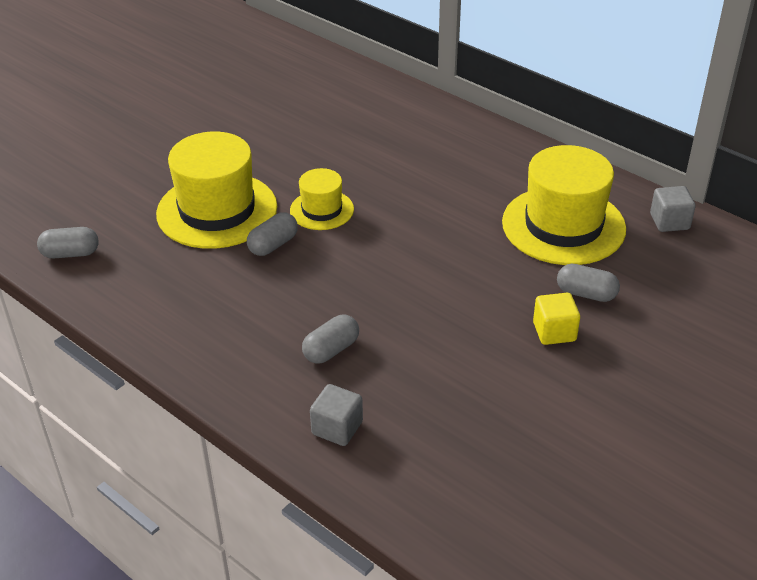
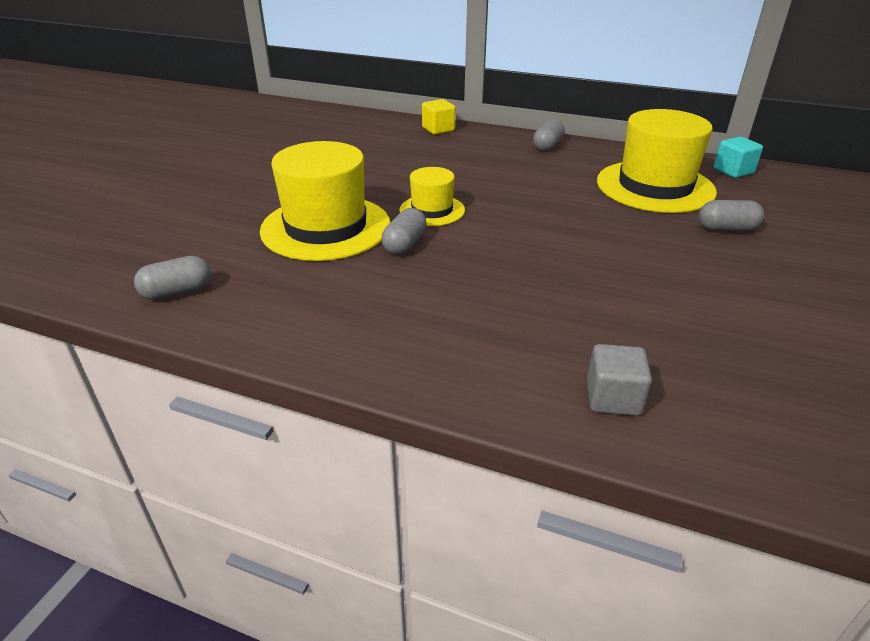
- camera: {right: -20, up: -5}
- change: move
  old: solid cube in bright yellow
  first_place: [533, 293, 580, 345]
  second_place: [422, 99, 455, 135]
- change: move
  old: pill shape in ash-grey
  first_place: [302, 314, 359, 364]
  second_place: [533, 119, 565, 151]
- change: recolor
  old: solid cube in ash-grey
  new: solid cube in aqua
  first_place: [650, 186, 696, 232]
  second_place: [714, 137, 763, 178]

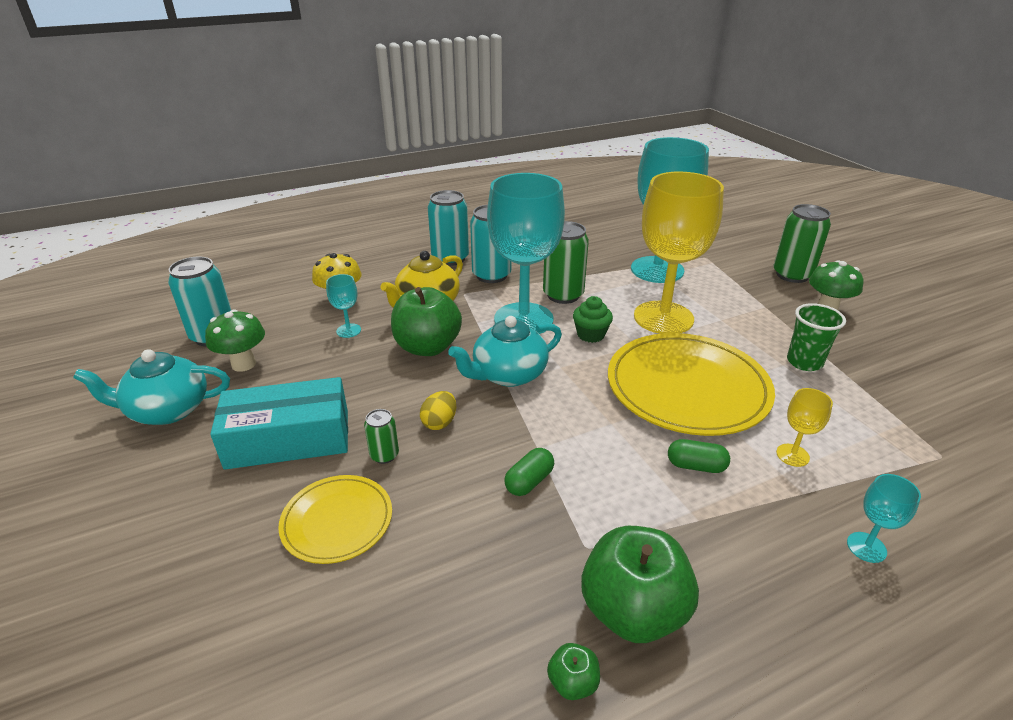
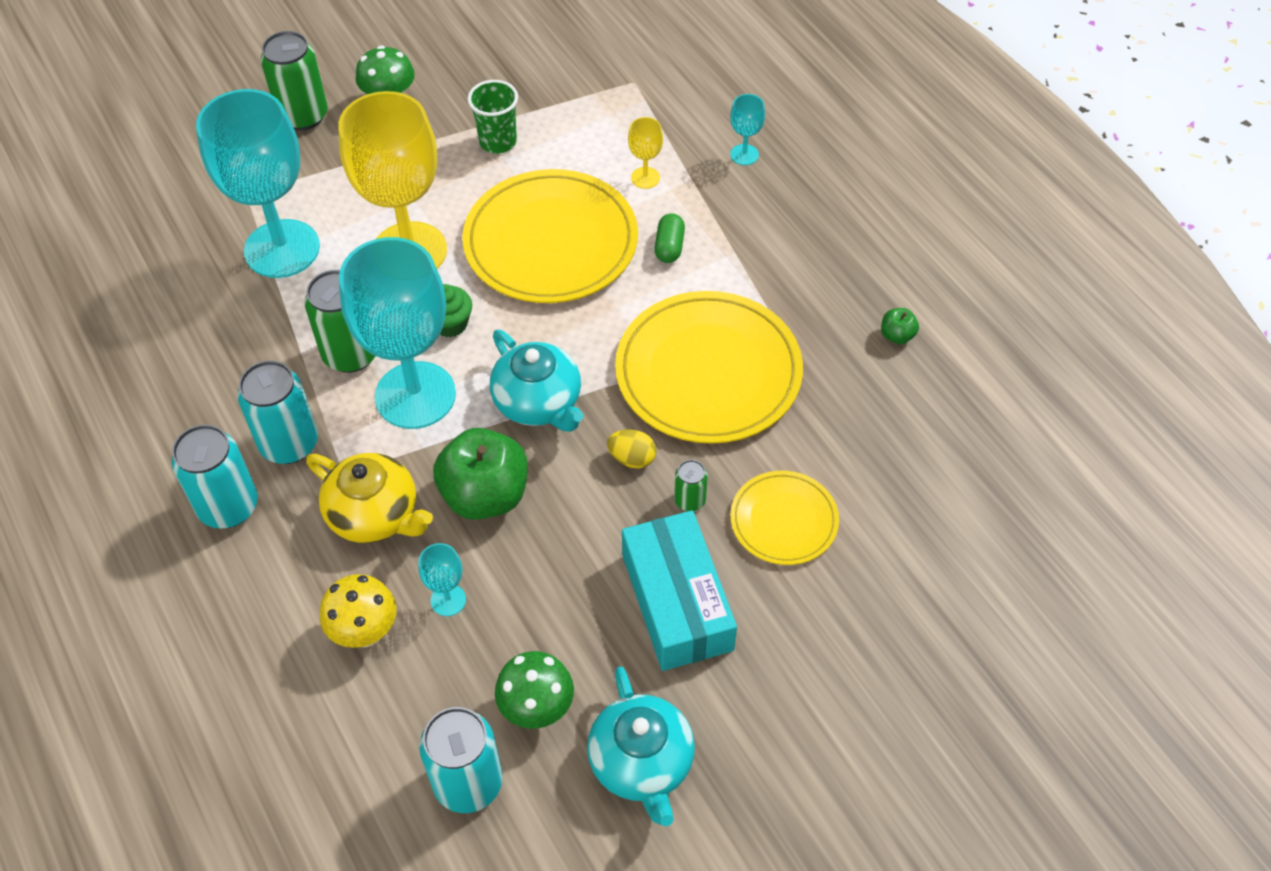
- camera: {right: -95, up: 20}
- change: replace
  old: pill shape in leaf-green
  new: flat dish in bright yellow
  first_place: [504, 448, 554, 496]
  second_place: [615, 291, 803, 444]
- change: delete
  old: toy apple in leaf-green
  first_place: [581, 526, 699, 643]

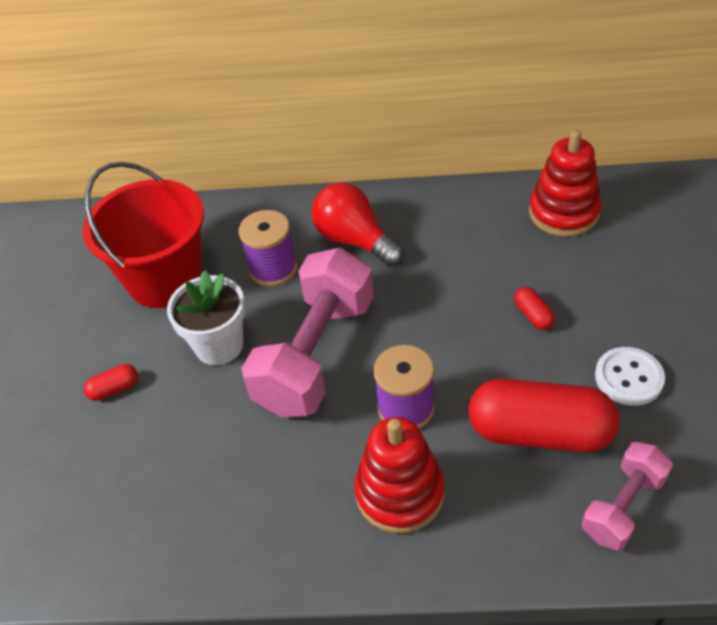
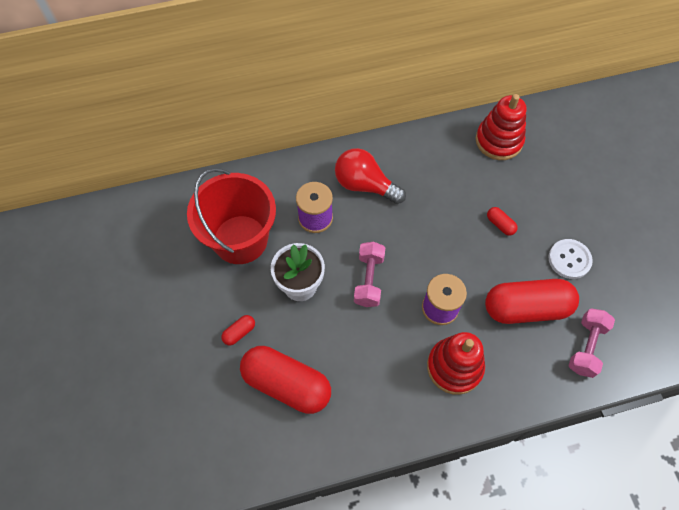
- camera: {right: -20, up: 15}
- change: insert
  new: pill shape in scarlet
  second_place: [240, 346, 331, 414]
- change: resize
  old: free weight in rosy
  first_place: [241, 247, 374, 417]
  second_place: [354, 242, 385, 307]
  factor: 0.54

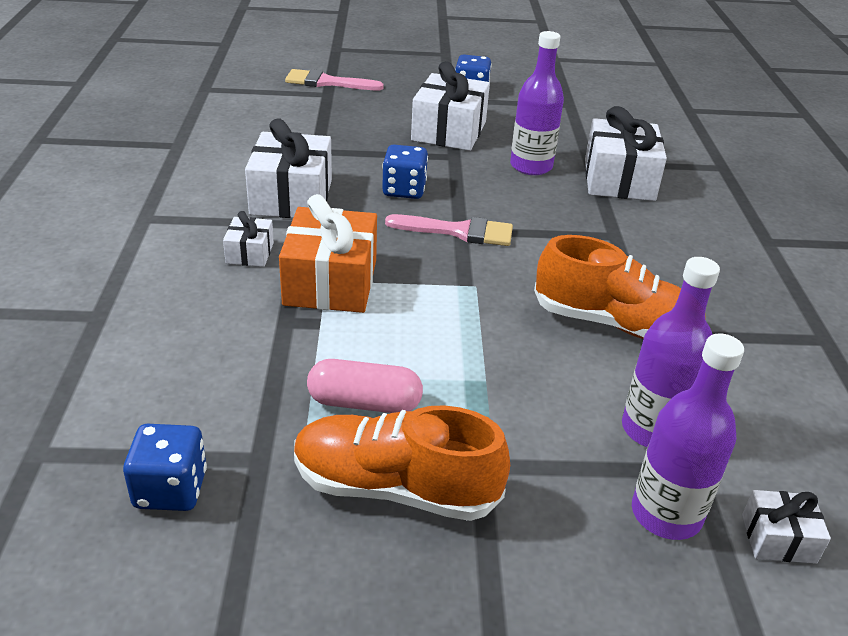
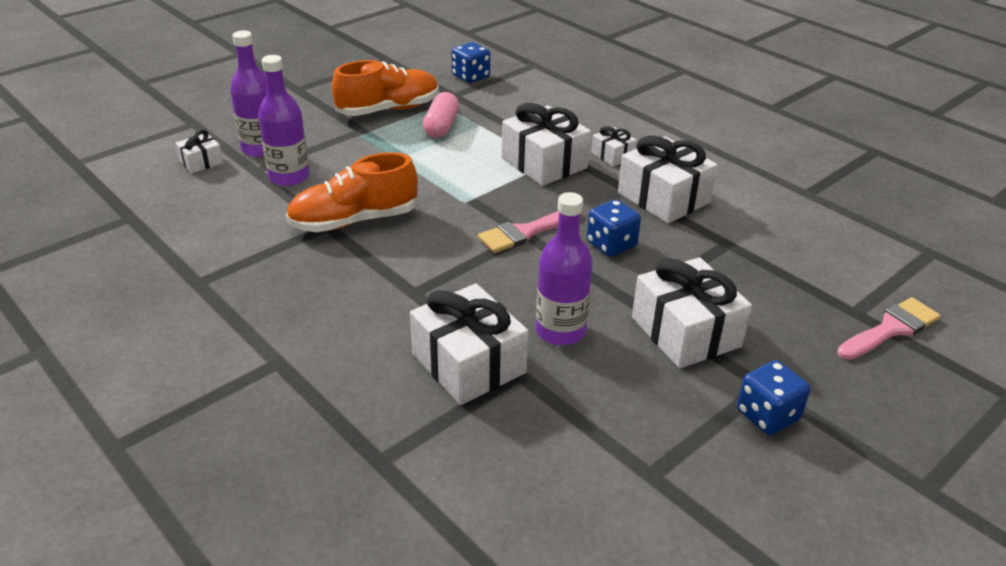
- camera: {right: 140, up: 0}
- change: rotate
  old: pill shape in rosy
  first_place: [307, 359, 423, 413]
  second_place: [423, 92, 459, 138]
  degrees: -45
- change: recolor
  old: wrapped gift in orange-coloured
  new: wrapped gift in pure white
  first_place: [279, 194, 377, 313]
  second_place: [502, 103, 591, 186]

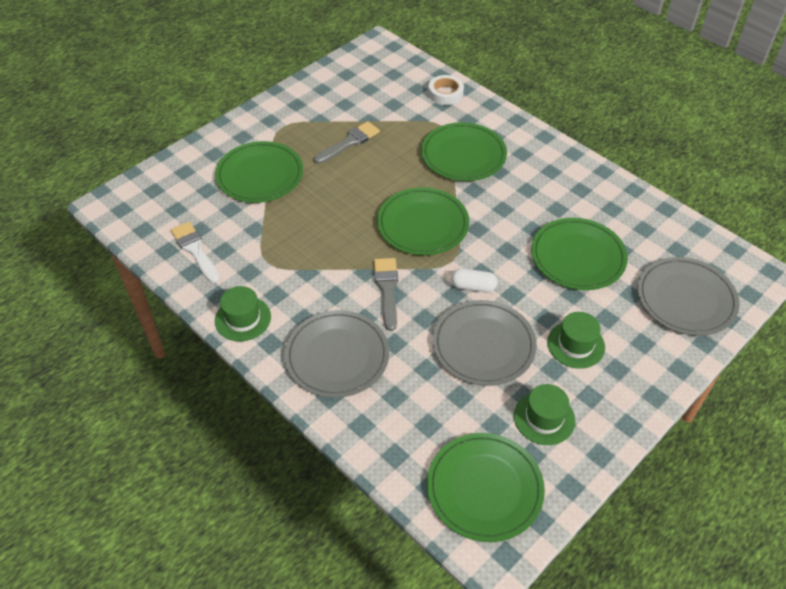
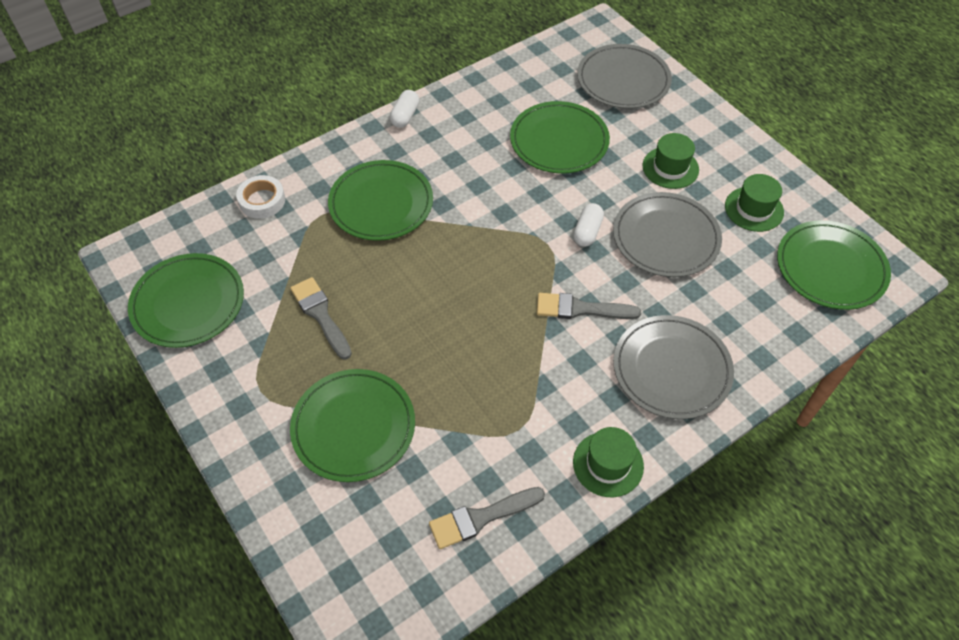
- camera: {right: -80, up: 5}
- change: move
  old: flat dish in leaf-green
  first_place: [377, 187, 469, 255]
  second_place: [128, 253, 244, 348]
- change: insert
  new: pill shape in pure white
  second_place: [390, 90, 419, 128]
- change: recolor
  old: brush in pure white
  new: brush in ash-grey
  first_place: [171, 222, 220, 283]
  second_place: [429, 487, 545, 549]

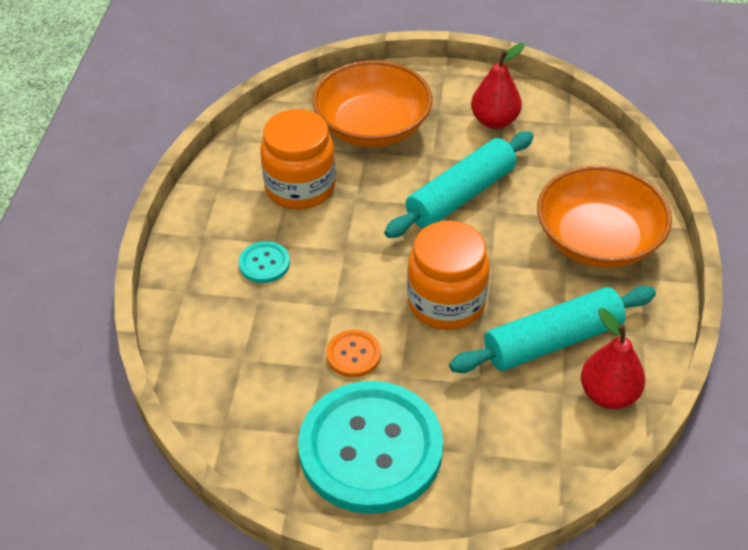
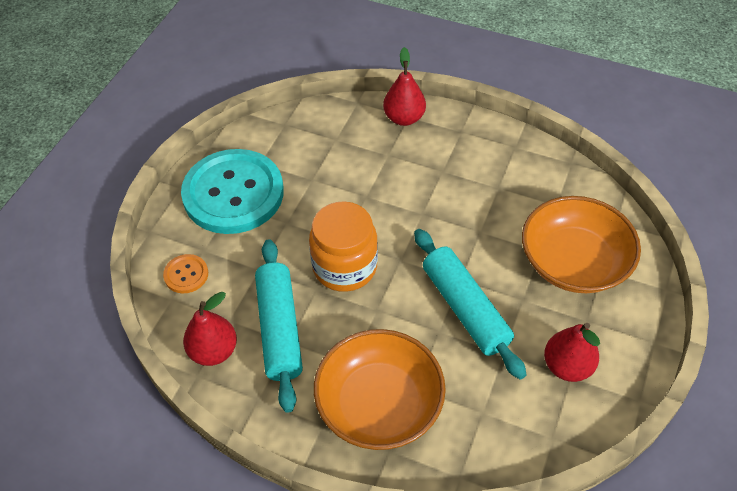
- camera: {right: 105, up: 5}
- change: move
  old: sewing button in orange-coloured
  first_place: [326, 330, 381, 377]
  second_place: [163, 254, 208, 293]
- change: insert
  new: pear in scarlet
  second_place: [383, 47, 426, 126]
- change: delete
  old: sewing button in aqua
  first_place: [239, 241, 290, 283]
- change: delete
  old: jam jar in orange-coloured
  first_place: [260, 109, 336, 209]

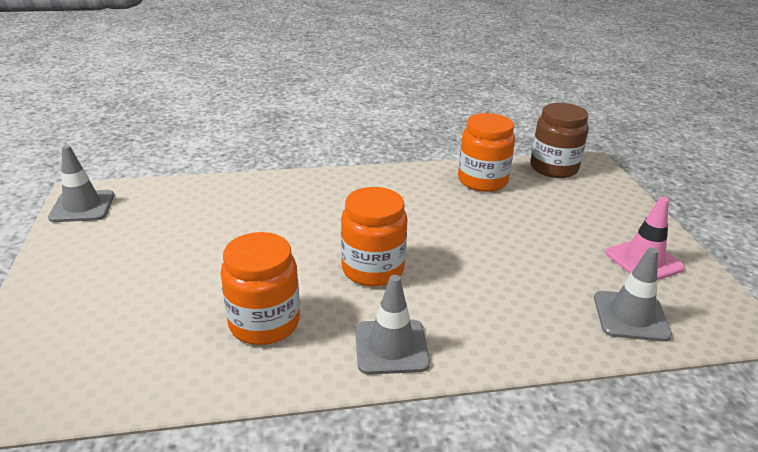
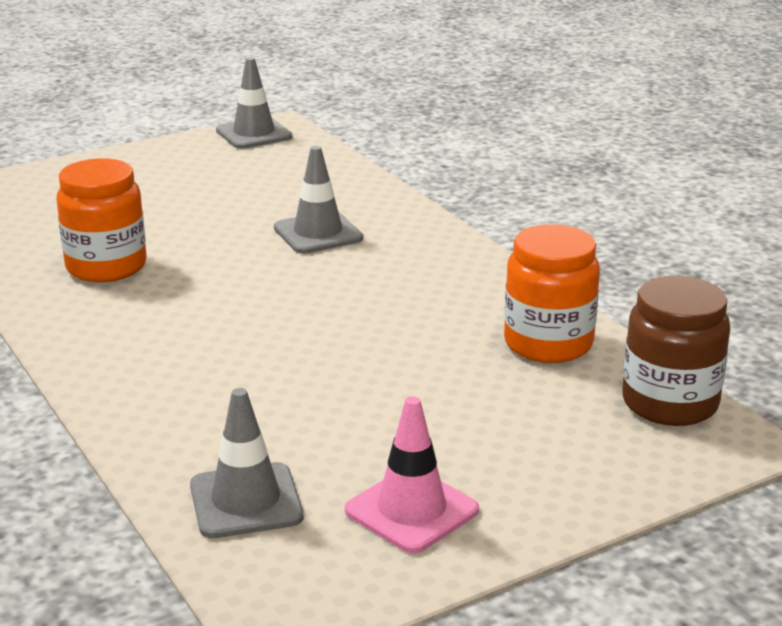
- camera: {right: 70, up: -5}
- change: move
  old: safety cone in ash-grey
  first_place: [355, 275, 430, 375]
  second_place: [274, 146, 363, 254]
- change: delete
  old: jam jar in orange-coloured
  first_place: [341, 187, 408, 287]

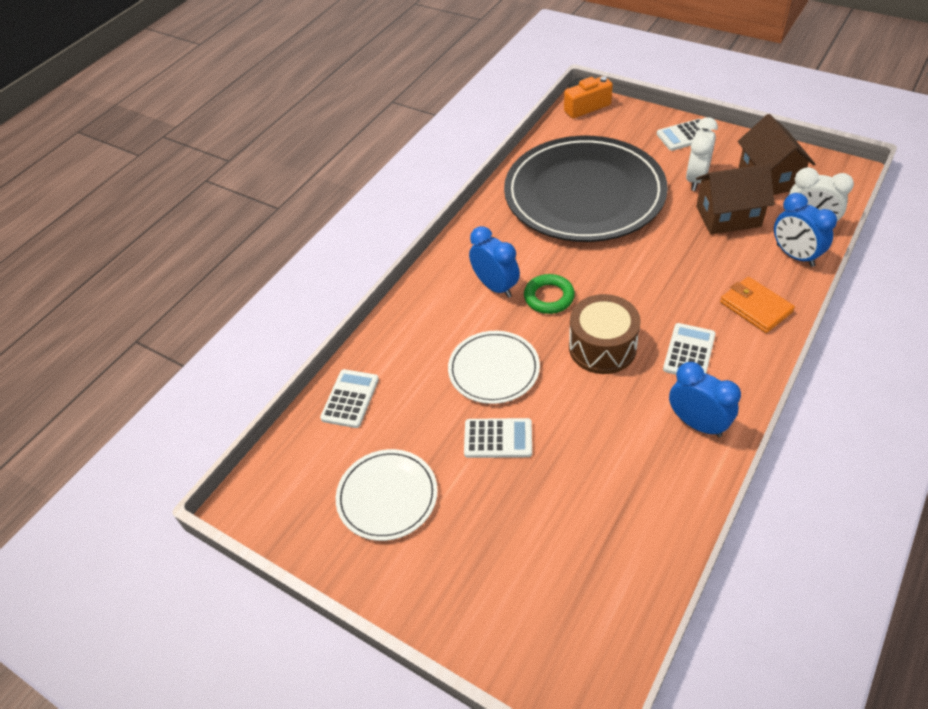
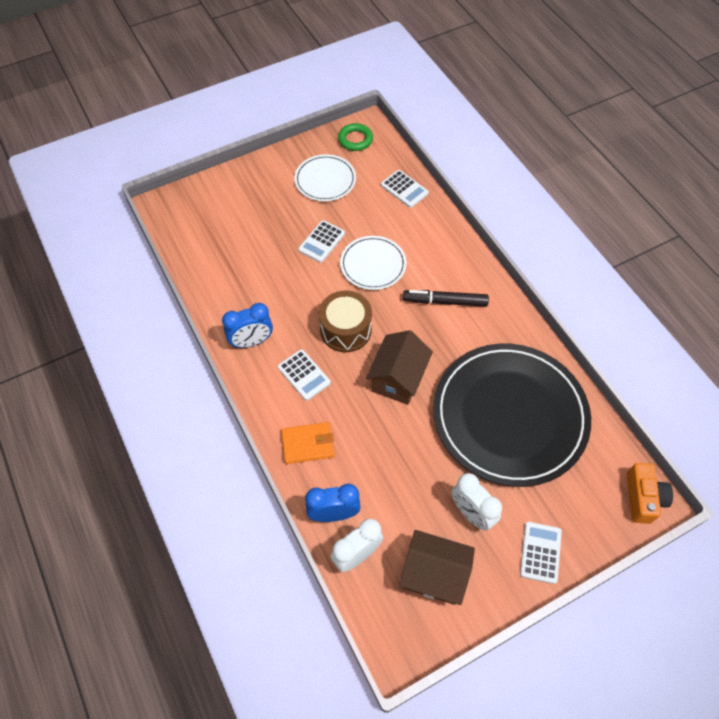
- camera: {right: 115, up: 10}
- change: move
  old: torus in leaf-green
  first_place: [524, 274, 575, 314]
  second_place: [338, 123, 373, 151]
- change: move
  old: house in russet
  first_place: [696, 164, 775, 234]
  second_place: [366, 330, 433, 405]
- change: replace
  old: clock in royal blue
  new: marker in black
  first_place: [469, 226, 520, 298]
  second_place: [403, 290, 489, 307]

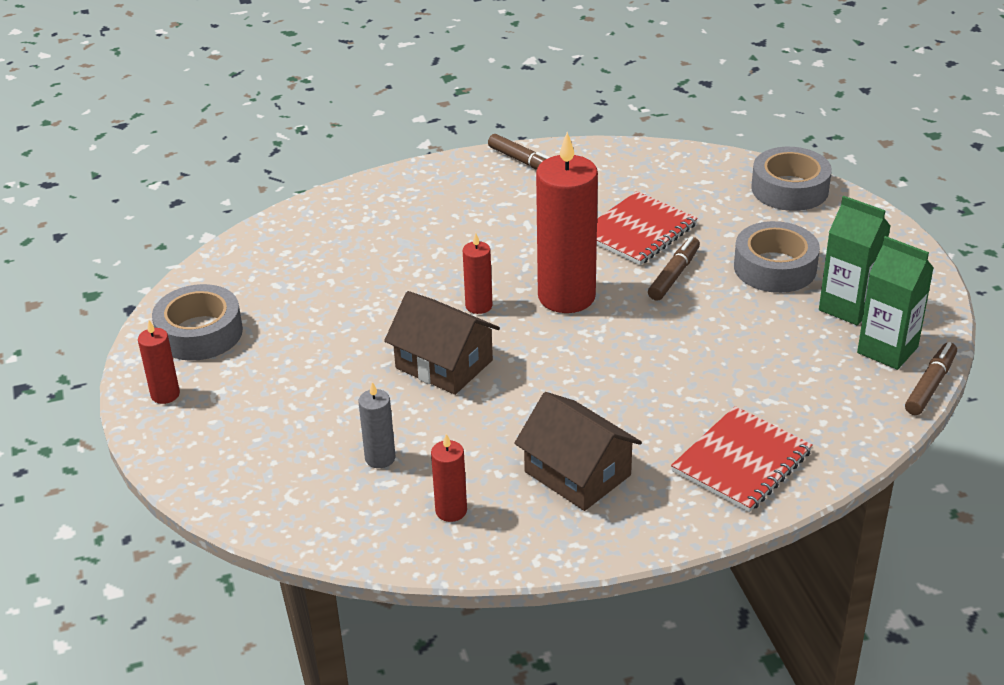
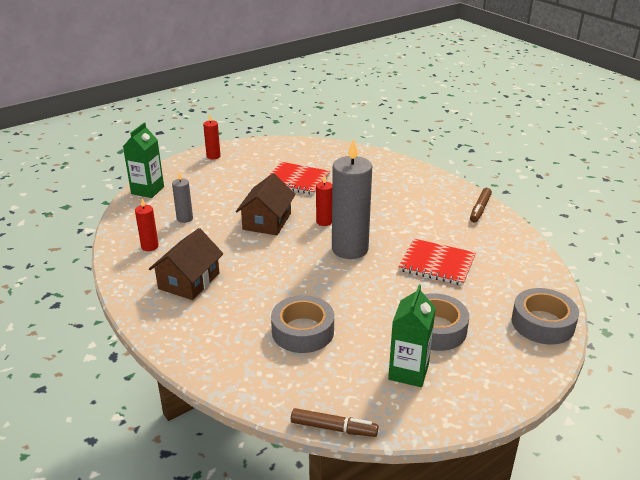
- camera: {right: 70, up: -5}
- change: move
  old: milk carton in leaf-green
  first_place: [857, 236, 934, 370]
  second_place: [123, 122, 164, 198]
- change: move
  old: notepad in scarlet
  first_place: [671, 406, 813, 512]
  second_place: [266, 162, 330, 195]
- change: move
  old: sticky tape in ash-grey
  first_place: [152, 284, 243, 361]
  second_place: [271, 295, 334, 353]
- change: recolor
  old: candle in scarlet
  new: candle in ash-grey
  first_place: [536, 132, 598, 313]
  second_place: [332, 139, 372, 259]
- change: delete
  old: marker in russet
  first_place: [648, 237, 700, 301]

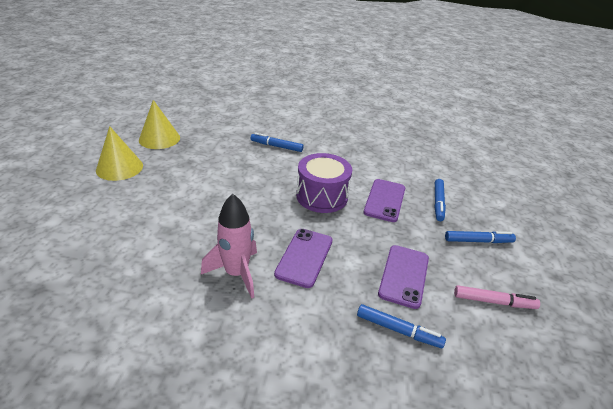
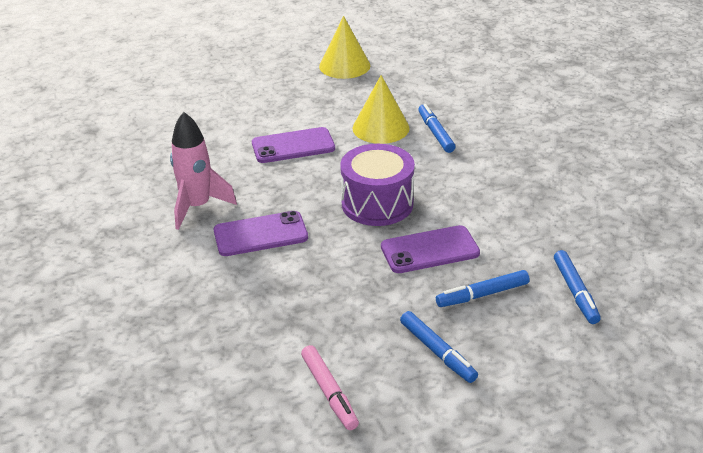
- camera: {right: 60, up: 0}
- change: move
  old: mobile phone in violet
  first_place: [378, 245, 429, 309]
  second_place: [252, 127, 335, 163]
- change: move
  old: cone in bright yellow
  first_place: [96, 126, 143, 181]
  second_place: [353, 75, 409, 144]
- change: move
  old: marker in royal blue
  first_place: [357, 304, 446, 348]
  second_place: [554, 250, 601, 324]

